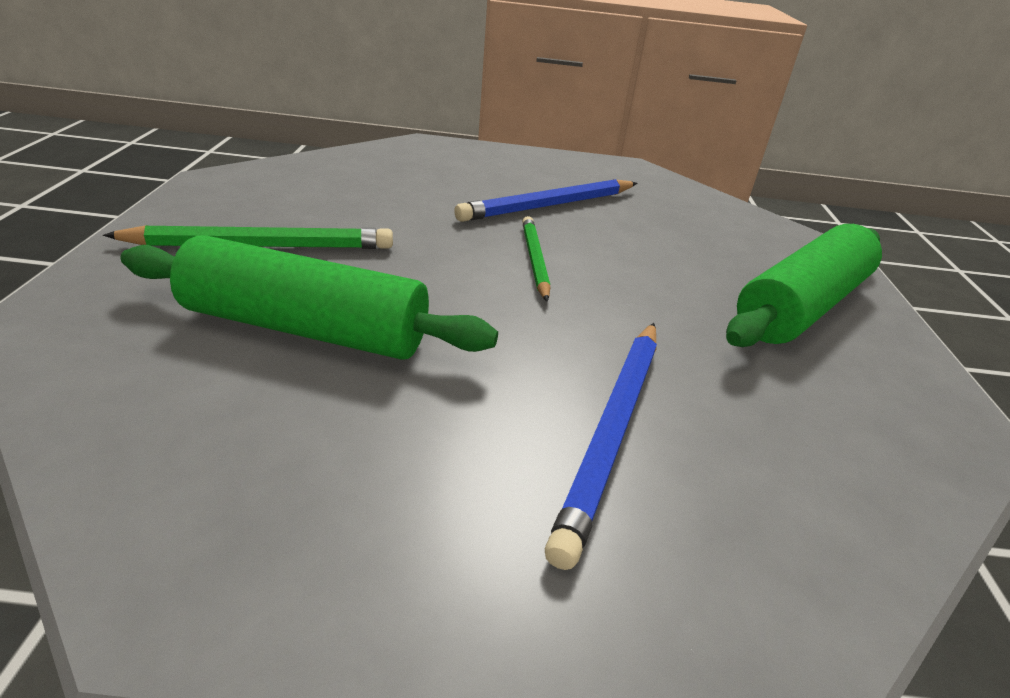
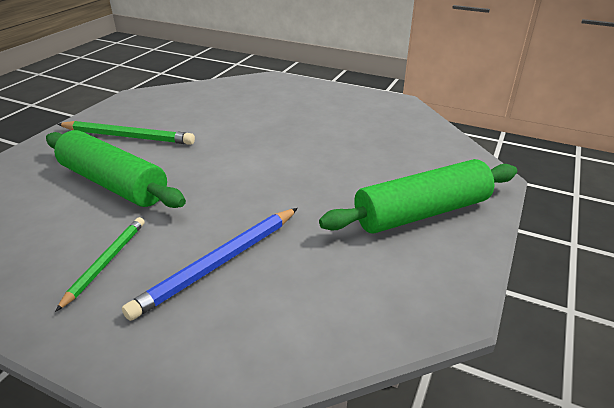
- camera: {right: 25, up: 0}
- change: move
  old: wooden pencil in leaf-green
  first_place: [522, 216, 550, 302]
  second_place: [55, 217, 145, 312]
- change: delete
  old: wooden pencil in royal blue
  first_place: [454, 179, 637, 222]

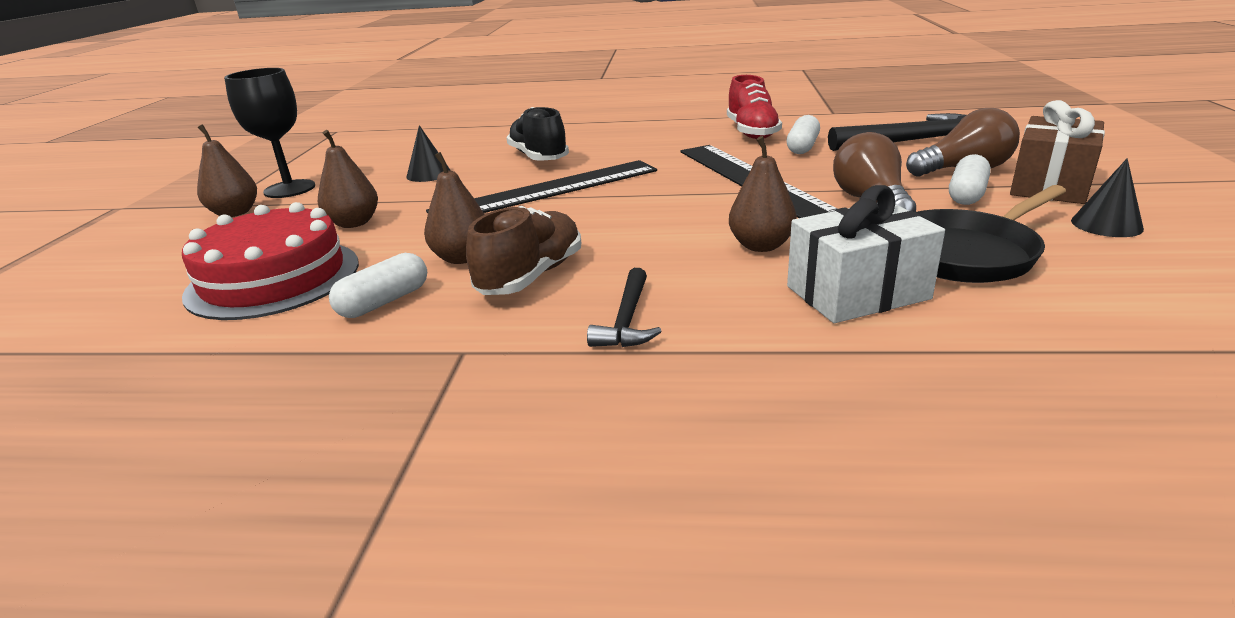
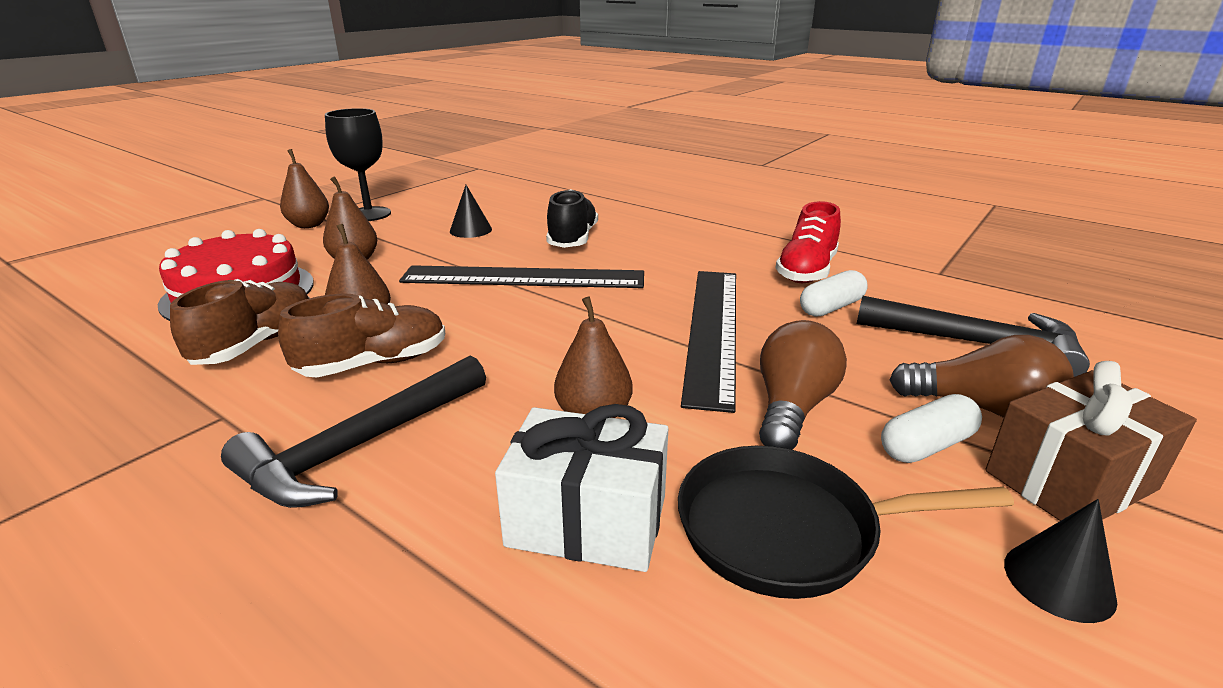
- camera: {right: 30, up: 0}
- change: replace
  old: pill shape in pure white
  new: sneaker in russet
  first_place: [329, 253, 427, 318]
  second_place: [170, 279, 309, 365]
- change: resize
  old: hammer in black
  first_place: [587, 268, 662, 347]
  second_place: [221, 355, 486, 508]
  factor: 1.79

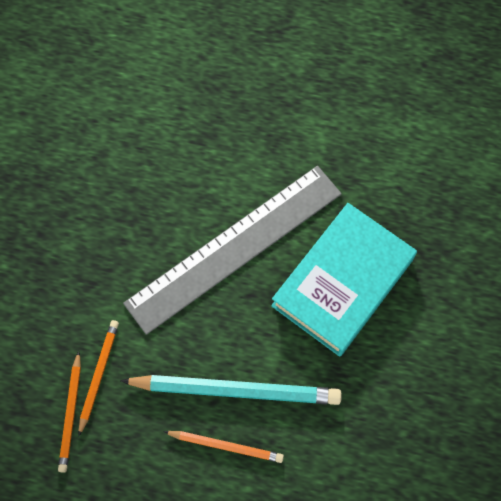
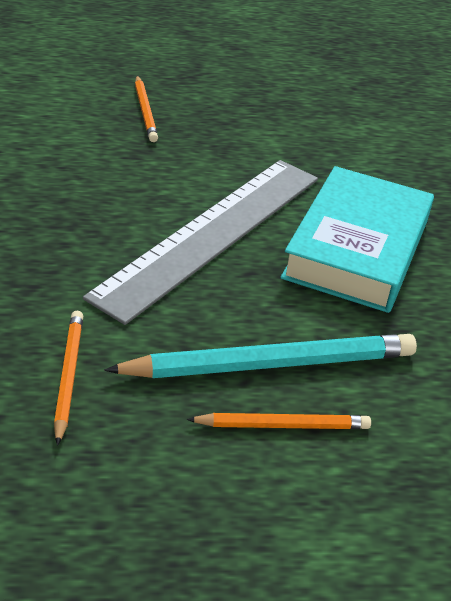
- camera: {right: -20, up: -30}
- change: move
  old: wooden pencil in orange-coloured
  first_place: [58, 351, 81, 473]
  second_place: [135, 76, 158, 142]

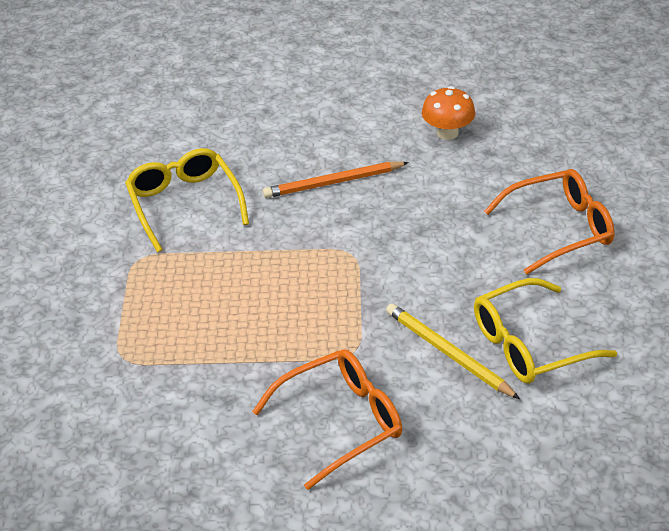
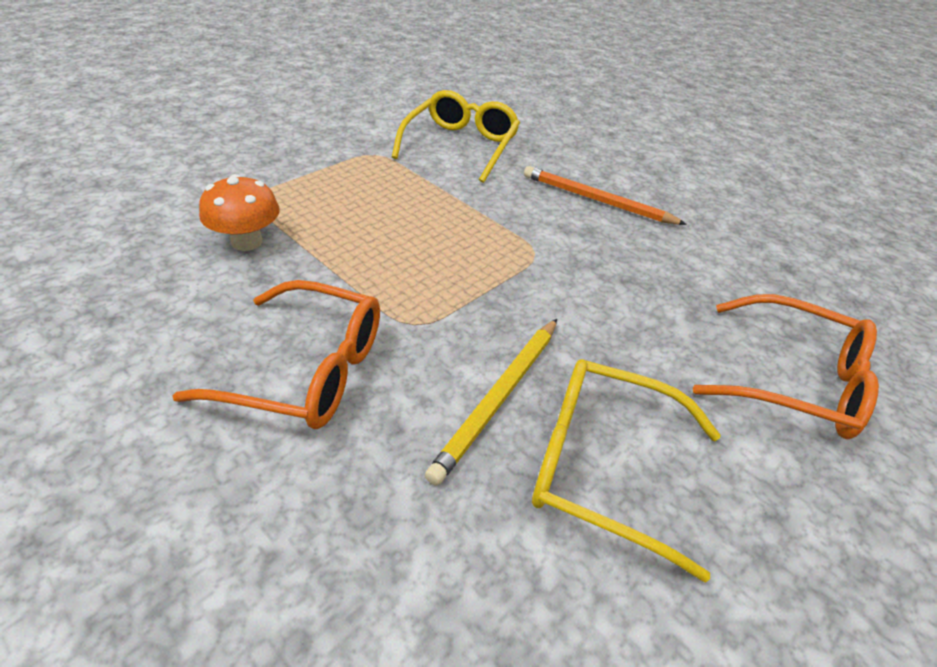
- camera: {right: 40, up: 0}
- change: move
  old: toadstool in orange-coloured
  first_place: [422, 86, 476, 140]
  second_place: [199, 174, 280, 251]
- change: rotate
  old: wooden pencil in bright yellow
  first_place: [386, 303, 520, 399]
  second_place: [425, 319, 557, 486]
  degrees: -150

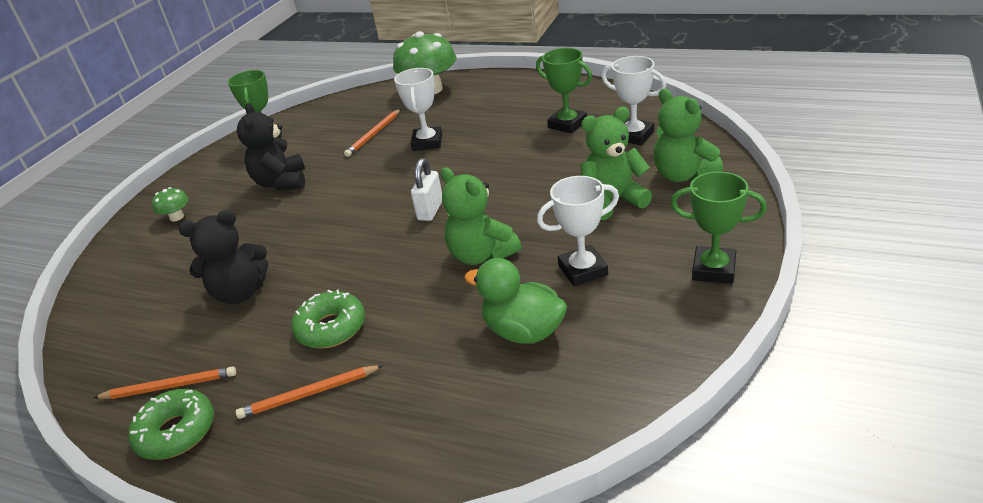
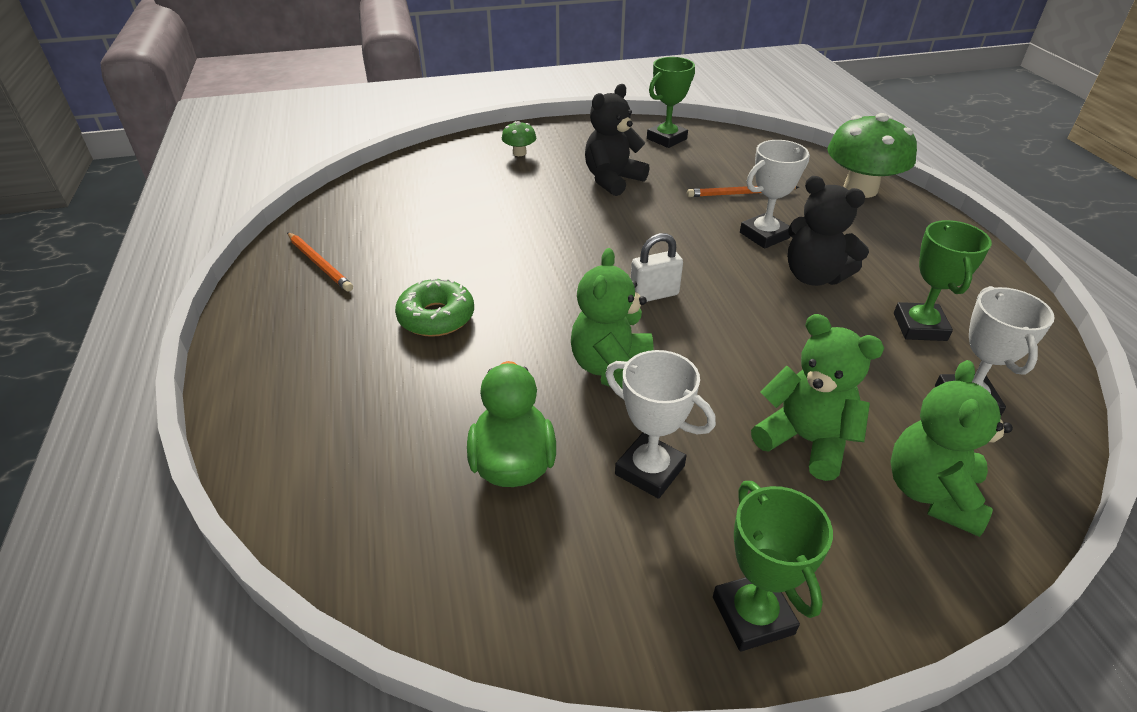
- camera: {right: 50, up: 5}
- change: move
  old: teddy bear in black
  first_place: [179, 210, 268, 304]
  second_place: [788, 176, 869, 286]
- change: delete
  old: doughnut in leaf-green
  first_place: [128, 389, 214, 460]
- change: delete
  old: wooden pencil in orange-coloured
  first_place: [236, 365, 384, 419]

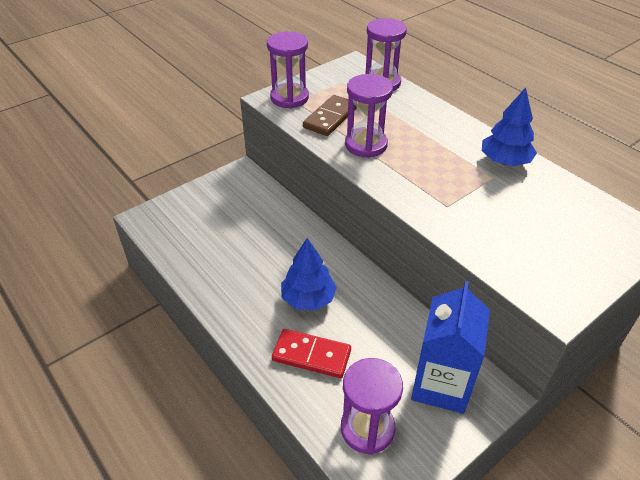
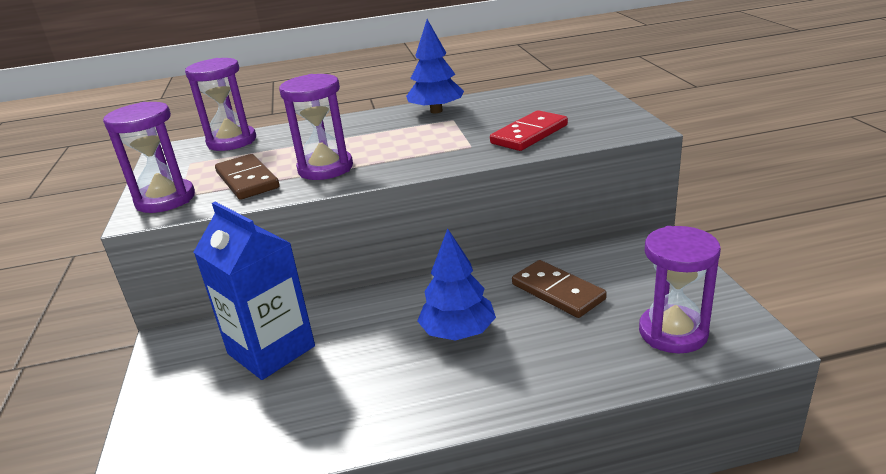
- camera: {right: -60, up: -15}
- change: move
  old: milk carton in royal blue
  first_place: [411, 281, 490, 414]
  second_place: [194, 202, 315, 380]
- change: move
  old: domino tile in scarlet
  first_place: [272, 329, 351, 378]
  second_place: [490, 110, 568, 151]
- change: insert
  new: domino tile in russet
  second_place: [512, 260, 607, 318]

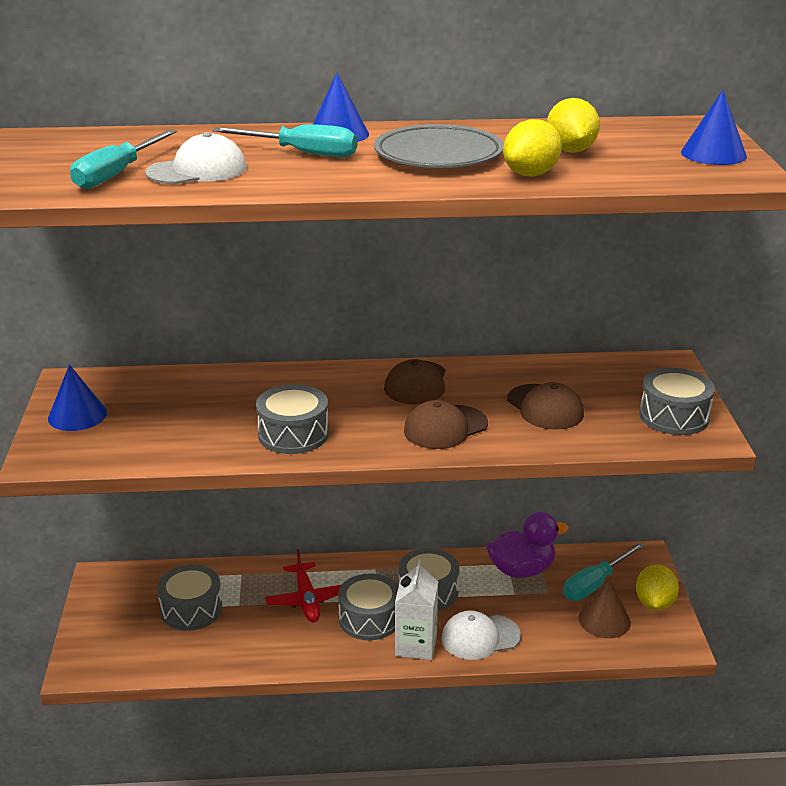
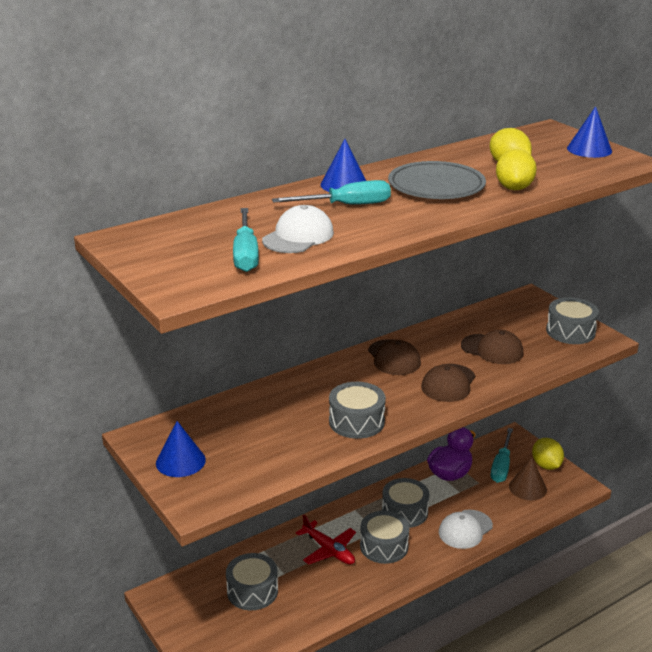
- camera: {right: -30, up: 0}
- change: delete
  old: milk carton in pure white
  first_place: [395, 560, 438, 660]

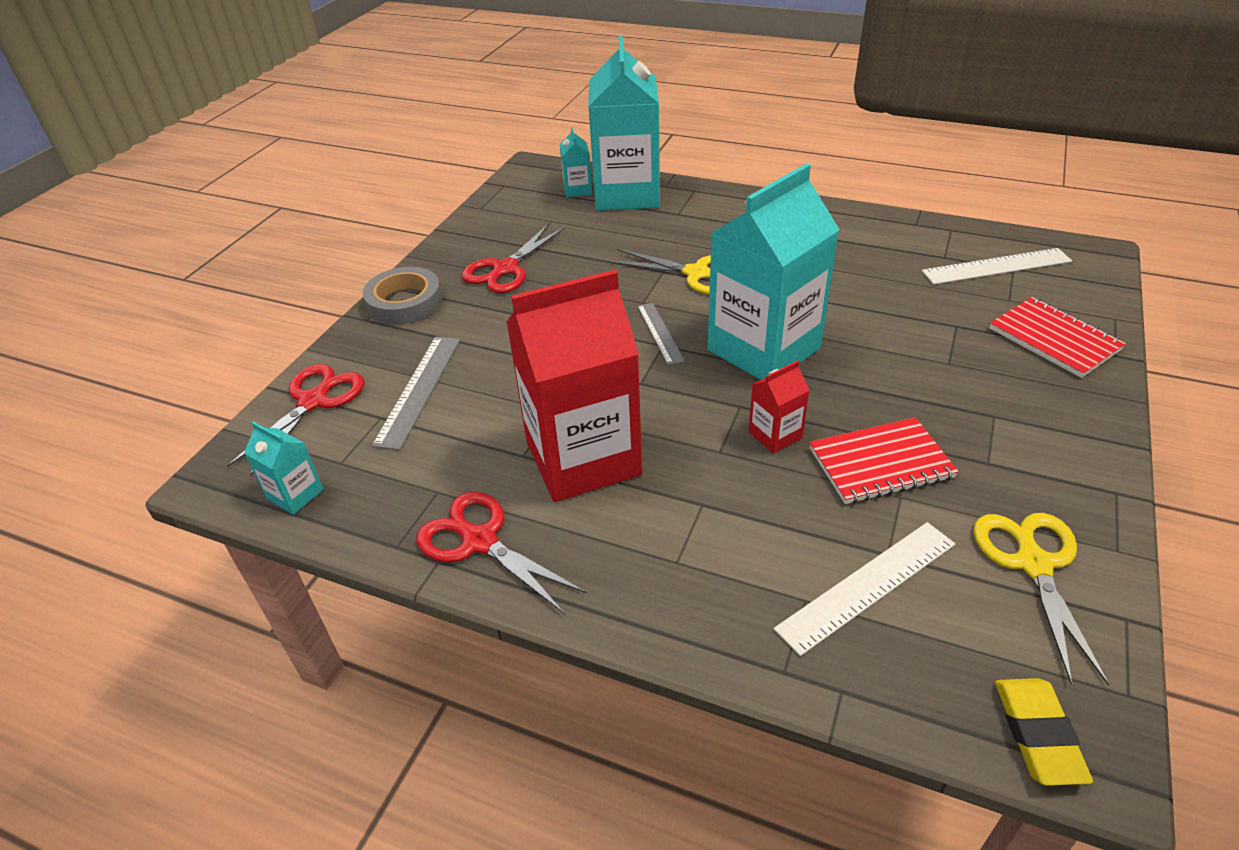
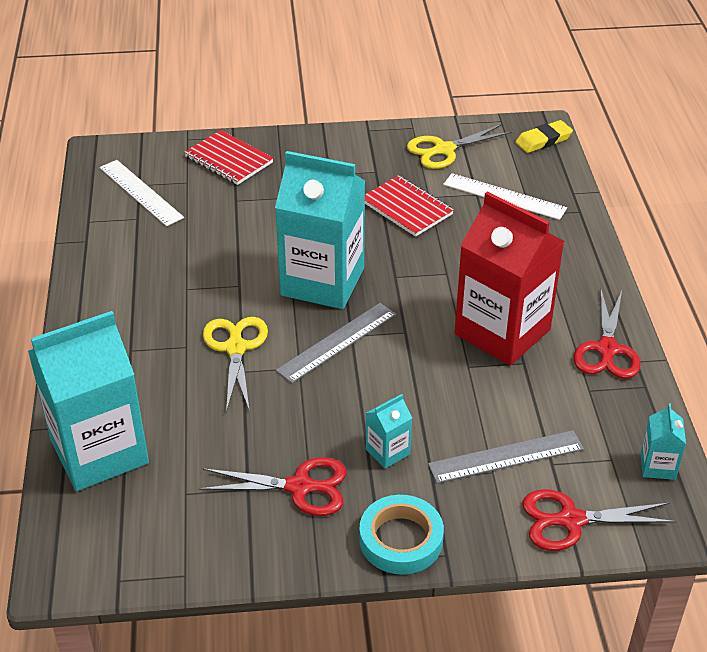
- camera: {right: -120, up: 0}
- change: rotate
  old: notepad in scarlet
  first_place: [989, 297, 1126, 378]
  second_place: [184, 130, 274, 185]
  degrees: -75
- change: resize
  old: straightedge in ash-grey
  first_place: [637, 303, 685, 365]
  second_place: [276, 303, 396, 383]
  factor: 1.57
- change: recolor
  old: sticky tape in ash-grey
  new: sticky tape in aqua
  first_place: [363, 267, 442, 325]
  second_place: [359, 495, 444, 575]
- change: move
  old: milk carton in aqua
  first_place: [560, 127, 592, 197]
  second_place: [366, 394, 412, 469]
- change: delete
  old: milk carton in scarlet
  first_place: [749, 360, 810, 453]

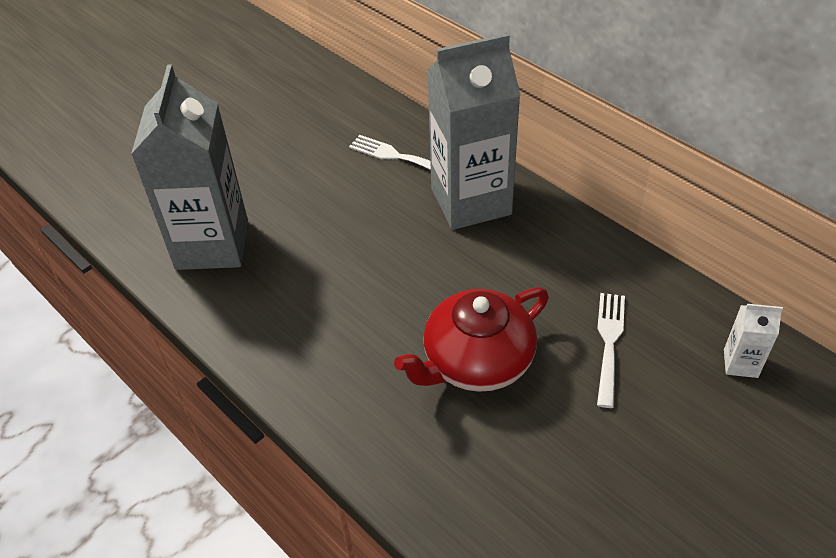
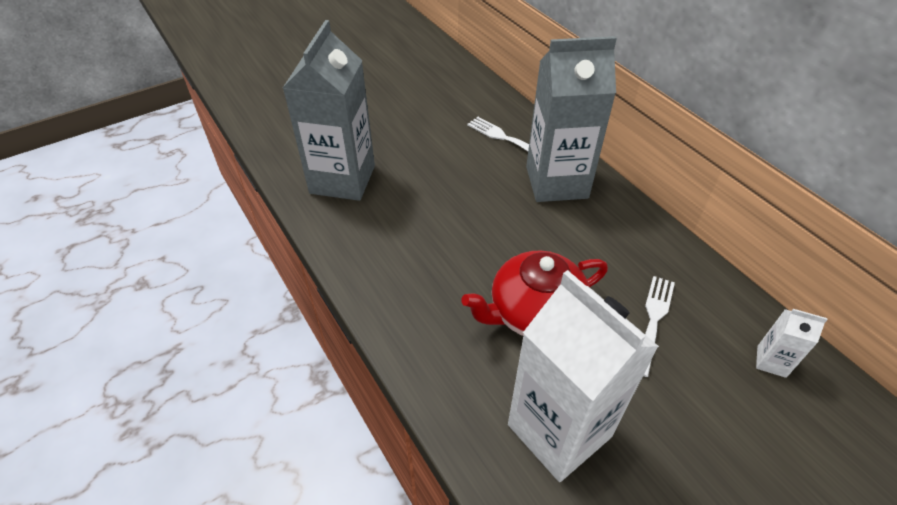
- camera: {right: 10, up: 0}
- change: insert
  new: milk carton in pure white
  second_place: [508, 270, 659, 482]

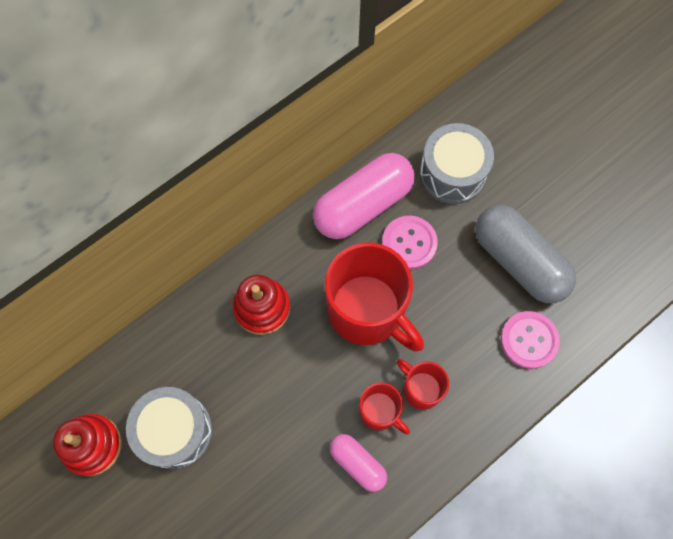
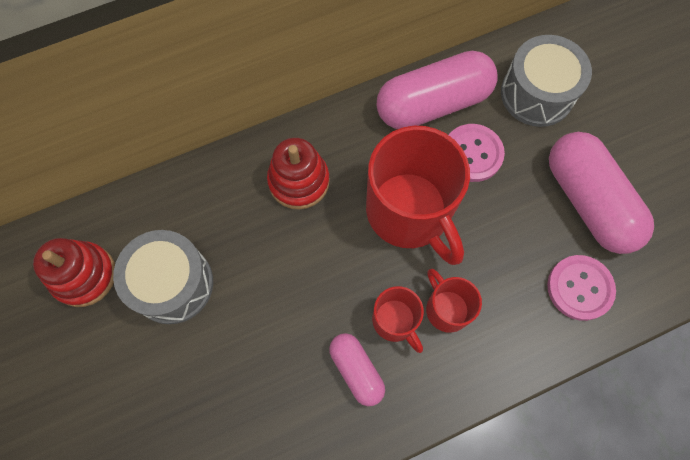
- camera: {right: 15, up: 0}
- change: recolor
  old: pill shape in ash-grey
  new: pill shape in rosy
  first_place: [475, 205, 576, 303]
  second_place: [549, 132, 654, 254]

